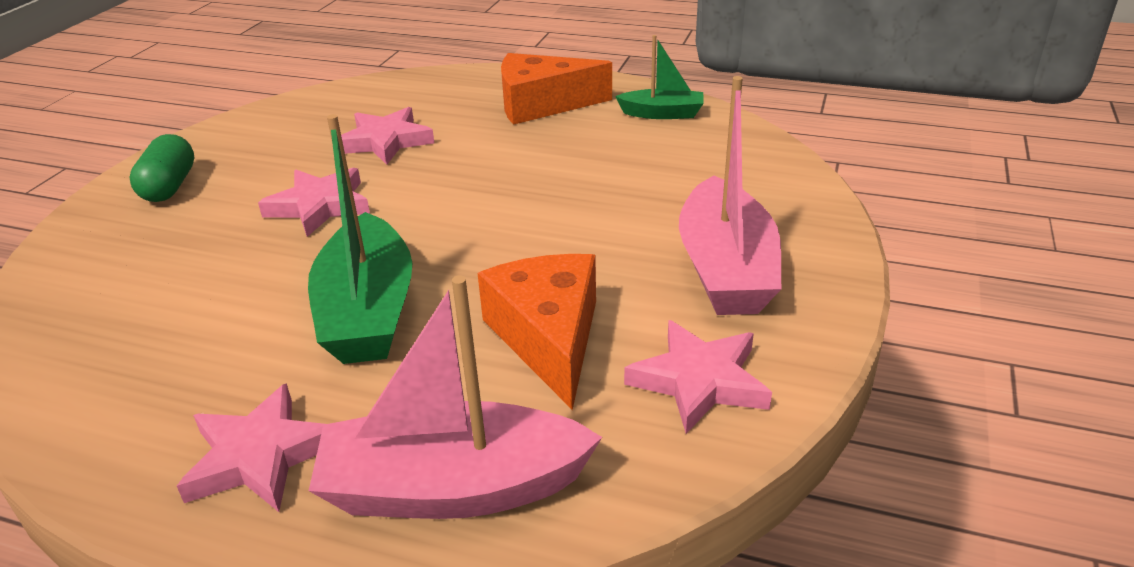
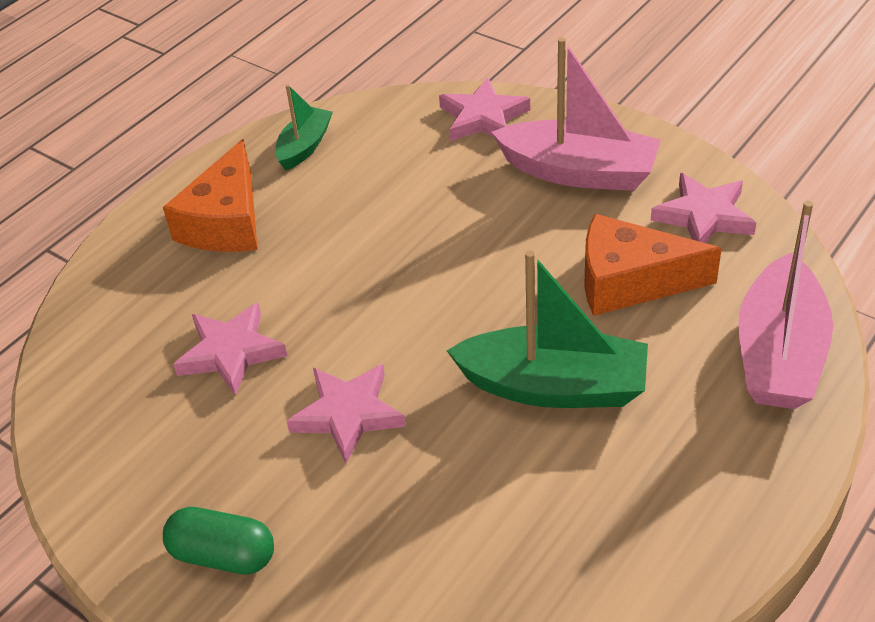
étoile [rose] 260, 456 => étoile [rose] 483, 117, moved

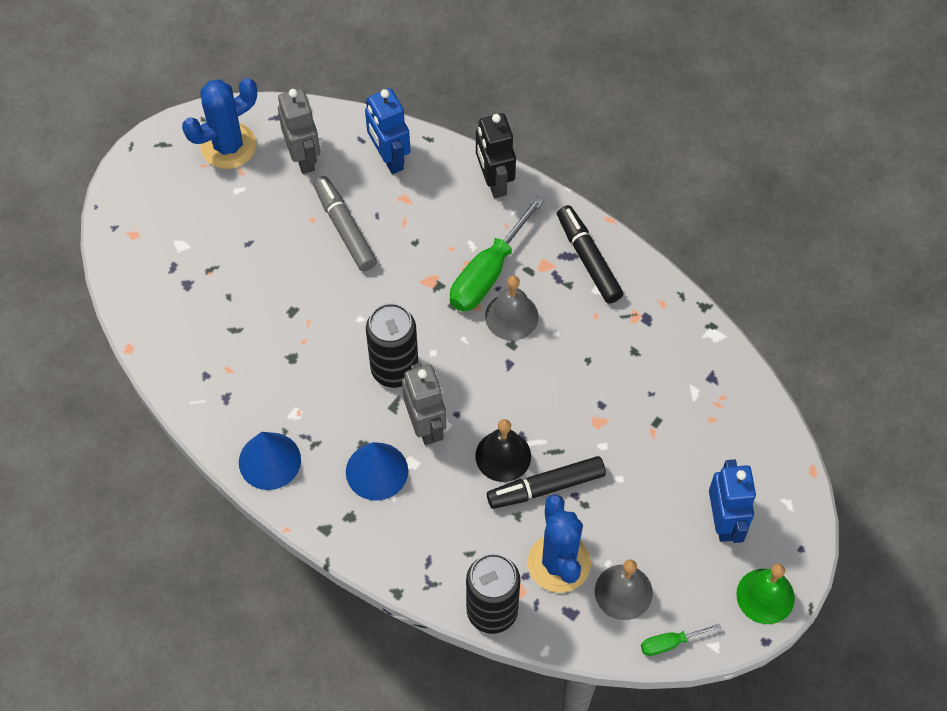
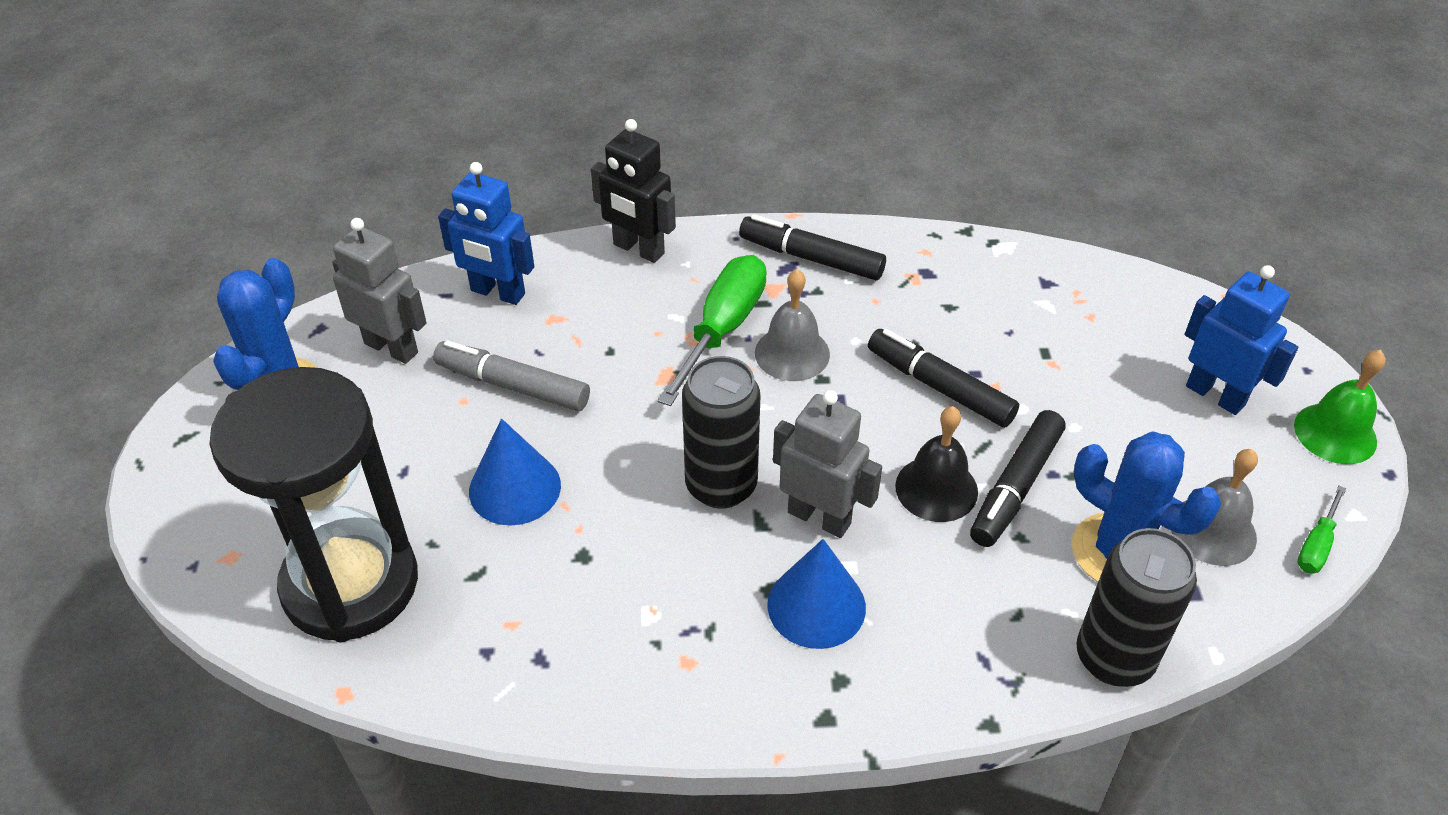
tournevis [vert] 488, 272 => tournevis [vert] 722, 329, 150 degrees counterclockwise
cône [bleu] 269, 461 => cône [bleu] 515, 488, moved
nothing => feutre [noir] 939, 387
nothing => sablier [noir] 350, 584

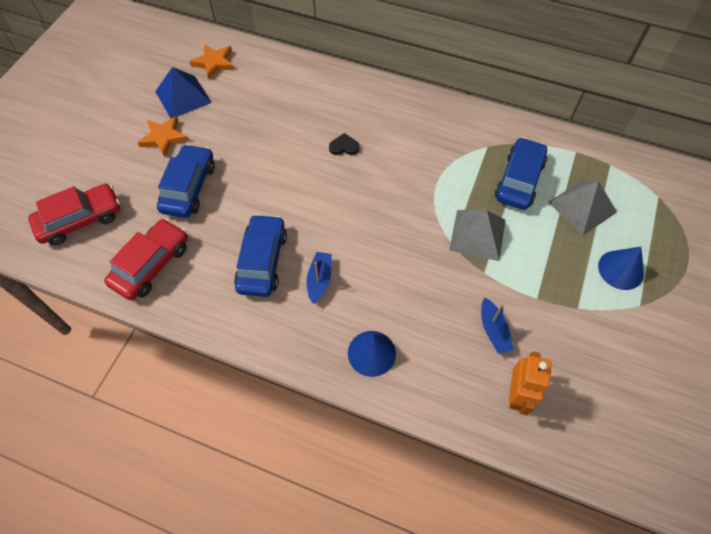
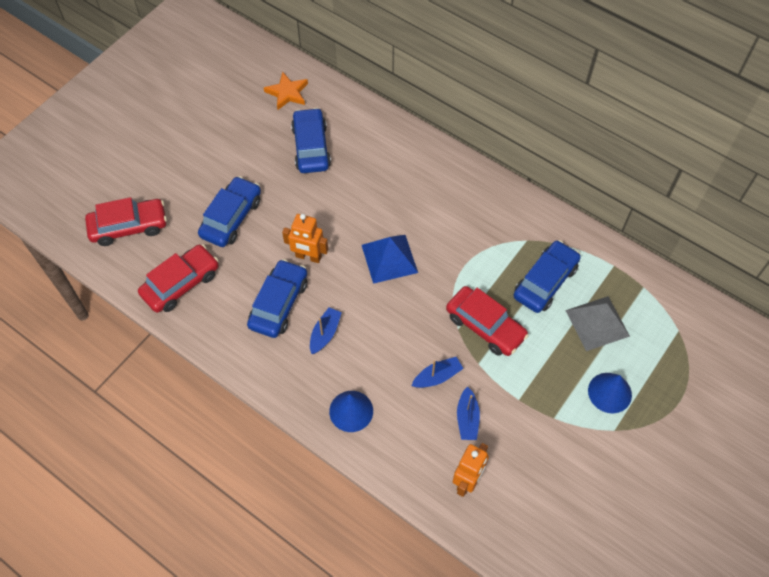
pyramide [bleu] 183, 97 => pyramide [bleu] 389, 258, moved
étoile [orange] 164, 137 => nothing
cœur [noir] 344, 146 => nothing
pyramide [gris] 477, 235 => voiture [rouge] 485, 326
nothing => voiture [bleu] 311, 147
nothing => robot [orange] 308, 257
nothing => bateau [bleu] 437, 376

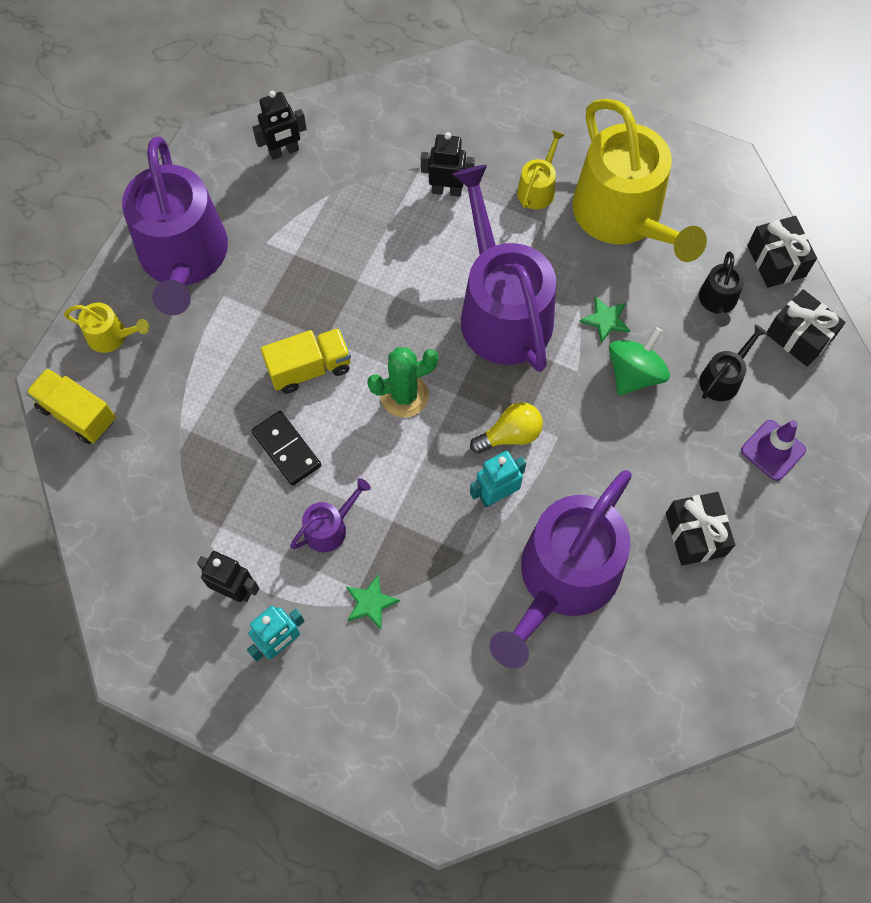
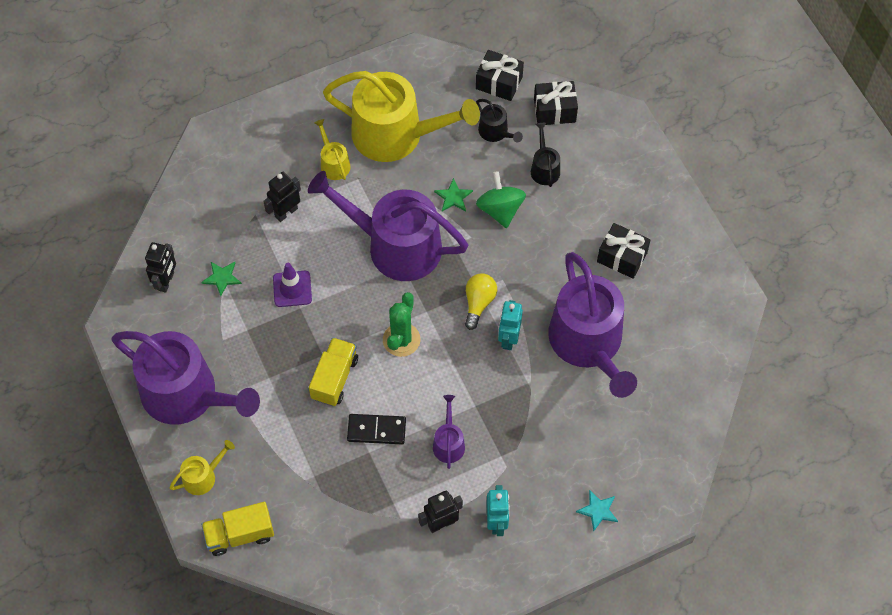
cône de chantier [violet] 773, 450 => cône de chantier [violet] 292, 289, moved
étoile [vert] 370, 603 => étoile [vert] 222, 278, moved
nothing => étoile [turquoise] 598, 510

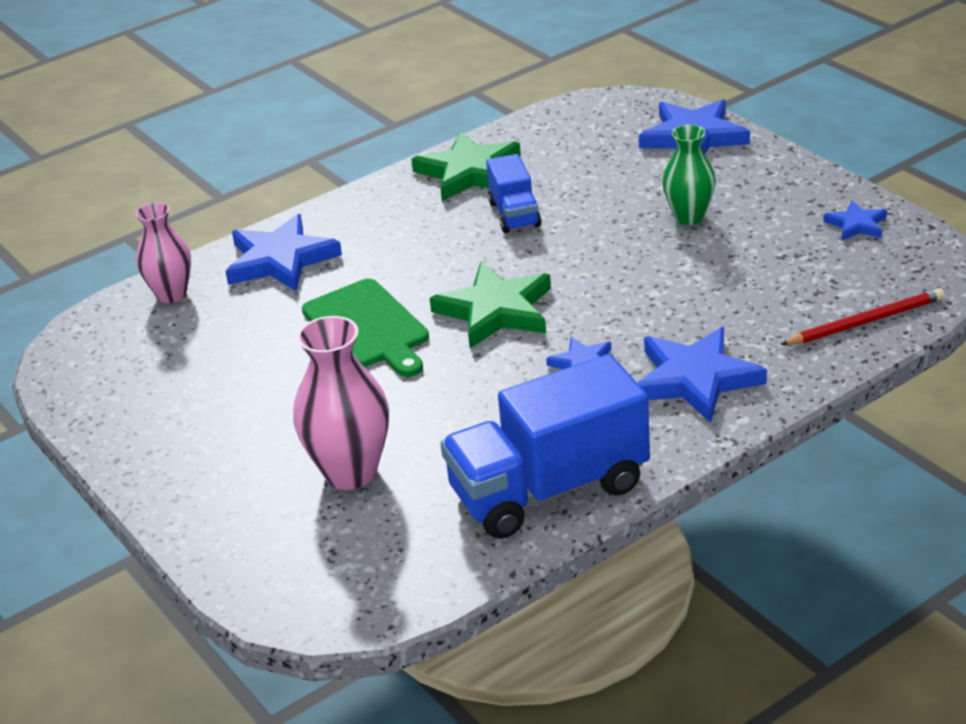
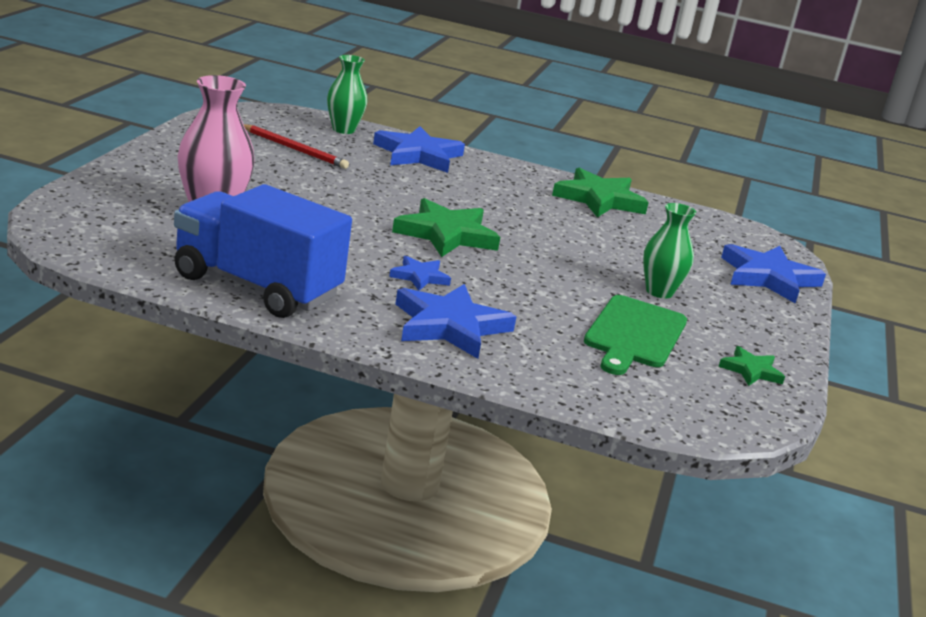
camion [bleu] 514, 214 => nothing
étoile [bleu] 856, 225 => étoile [vert] 751, 370
vase [rose] 171, 294 => vase [vert] 343, 130
planche à découper [vert] 368, 327 => planche à découper [vert] 634, 334, moved
crayon [rouge] 865, 322 => crayon [rouge] 294, 149, moved

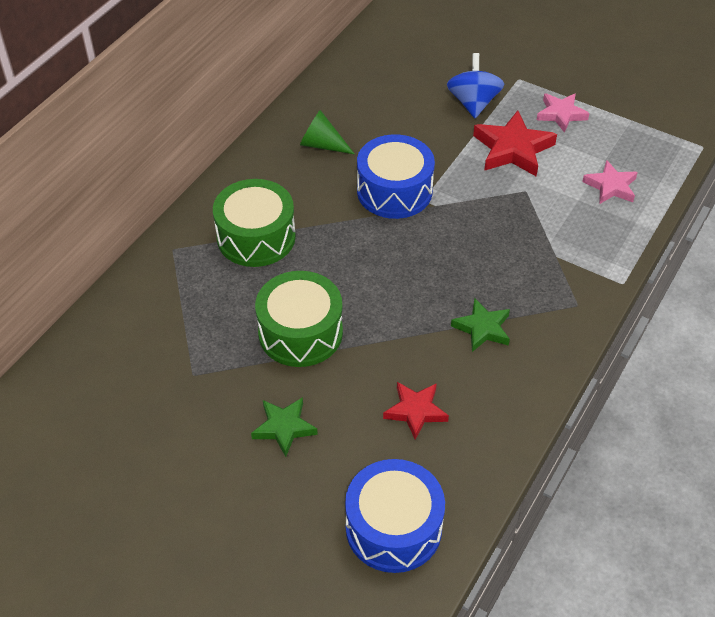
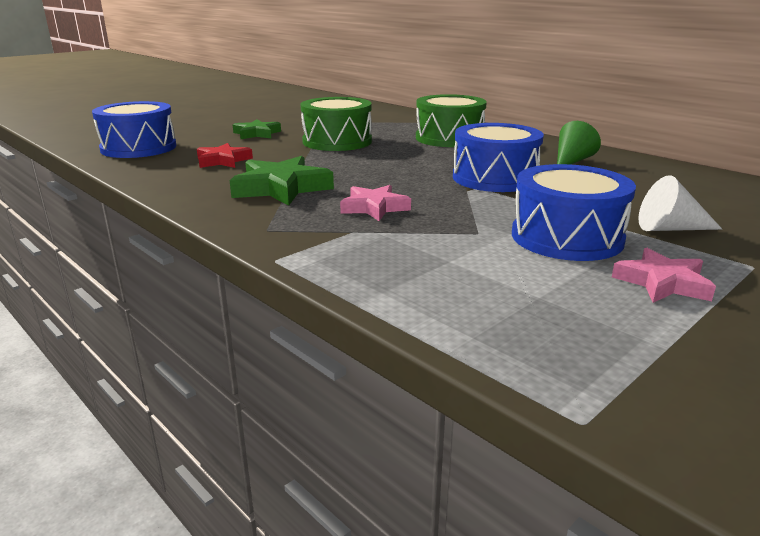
toupie [bleu] 473, 103 => cône [blanc] 670, 229
étoile [rouge] 513, 149 => tambour [bleu] 566, 237
étoile [rose] 611, 186 => étoile [rose] 374, 207, moved
étoile [vert] 482, 328 => étoile [vert] 281, 188, x1.56

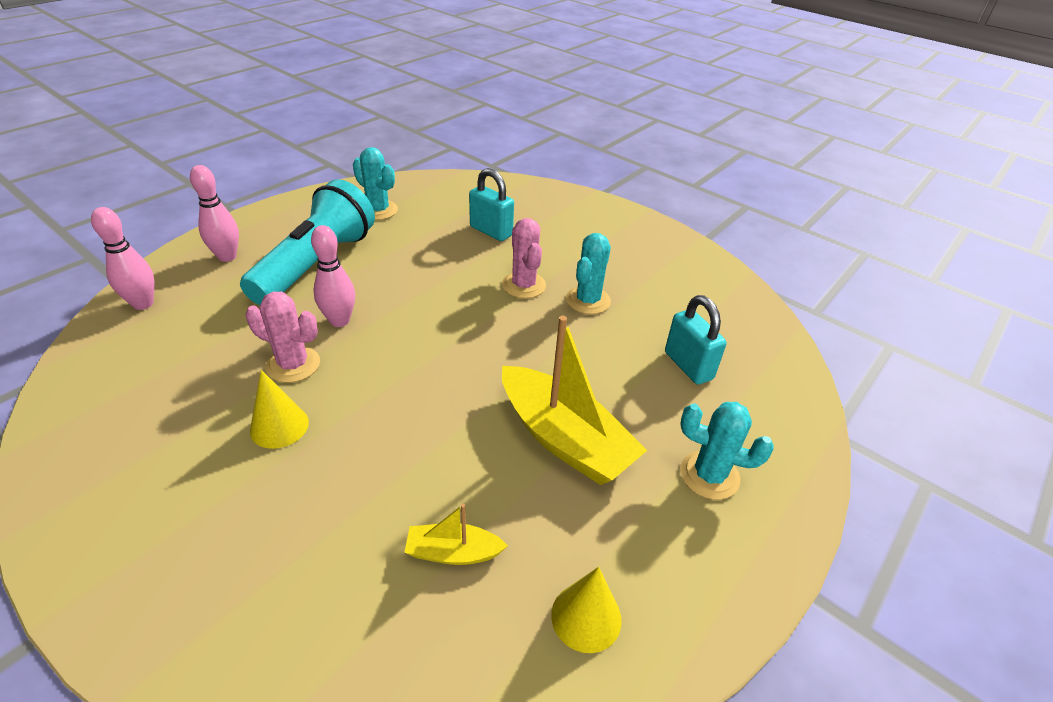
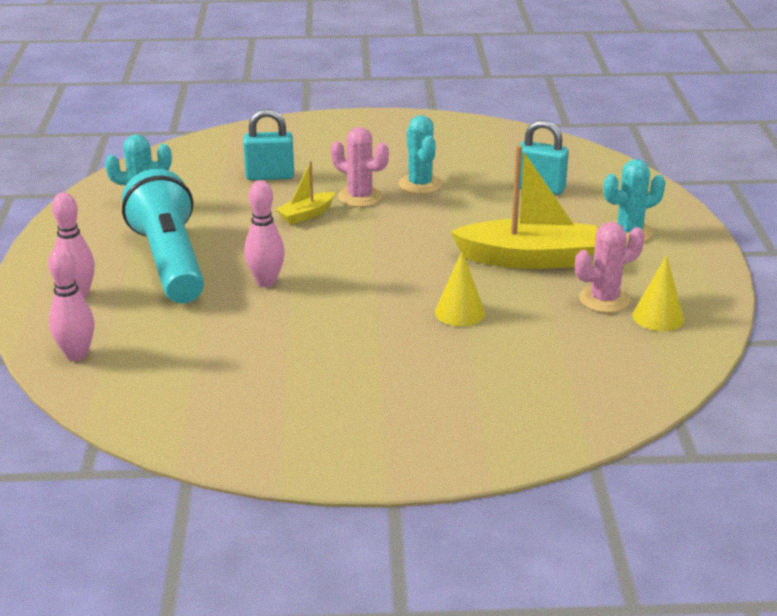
cactus [rose] 293, 365 => cactus [rose] 604, 300, moved
cône [jaune] 279, 426 => cône [jaune] 459, 312, moved
bateau [jaune] 453, 552 => bateau [jaune] 306, 215, moved

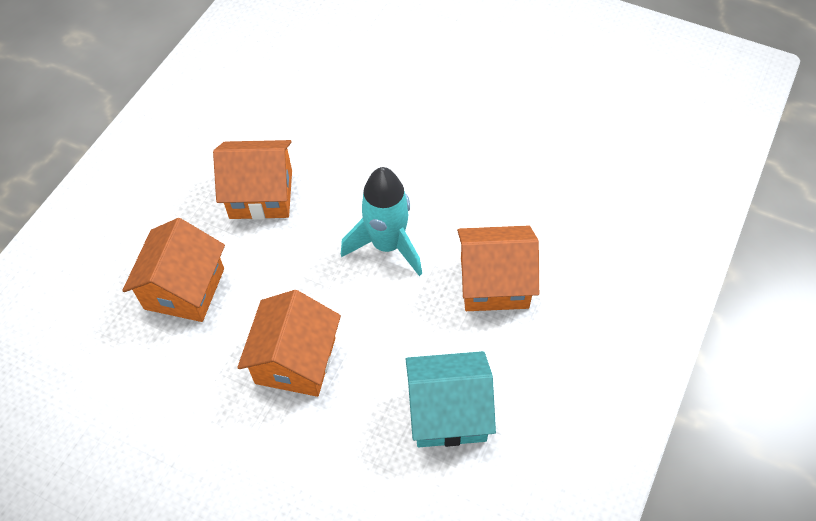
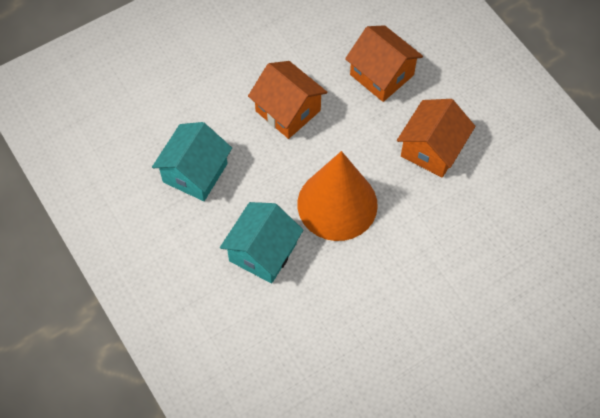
fusée [turquoise] 387, 245 => cône [orange] 337, 204
maison [orange] 494, 282 => maison [turquoise] 263, 252

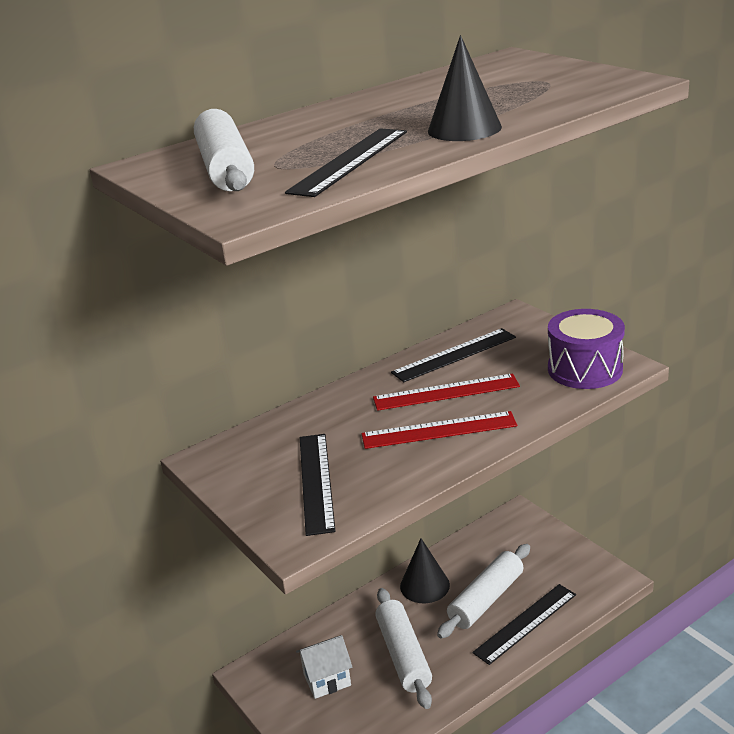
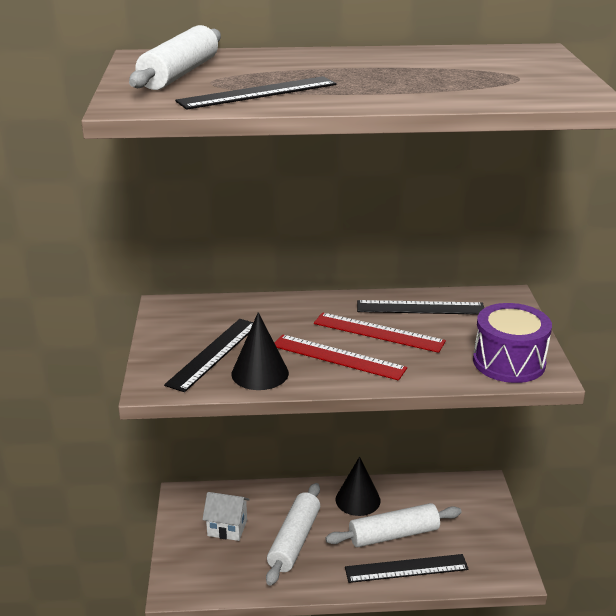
cône [noir] 464, 129 => cône [noir] 260, 373, moved

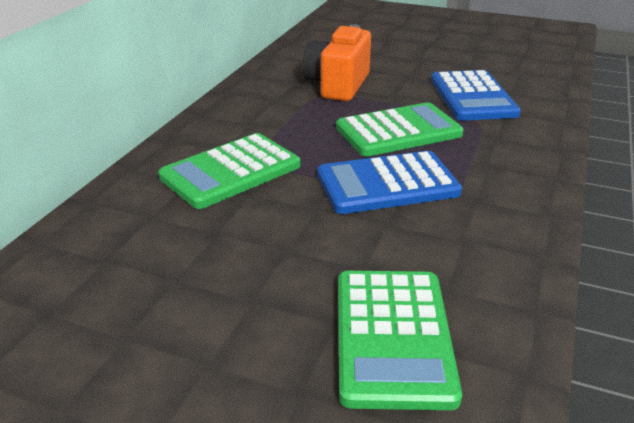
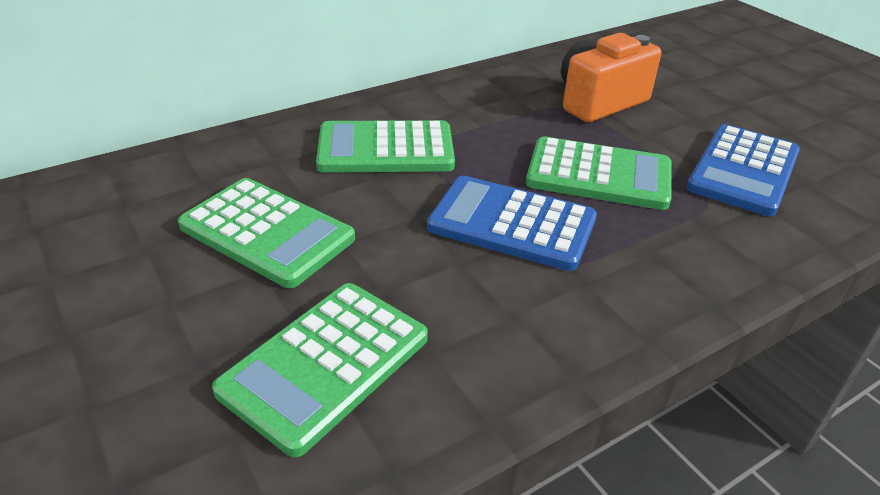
nothing => calculatrice [vert] 266, 233

